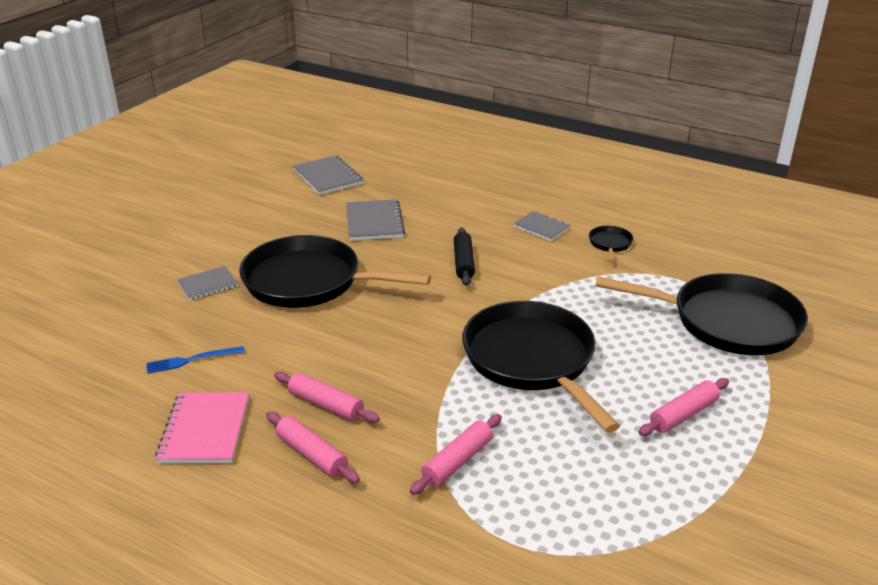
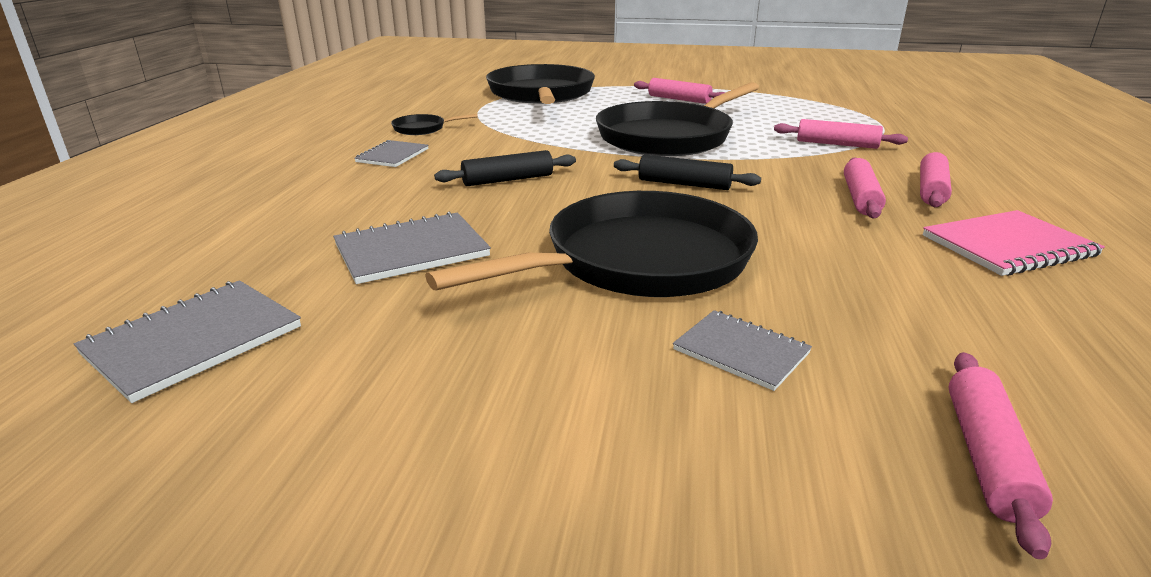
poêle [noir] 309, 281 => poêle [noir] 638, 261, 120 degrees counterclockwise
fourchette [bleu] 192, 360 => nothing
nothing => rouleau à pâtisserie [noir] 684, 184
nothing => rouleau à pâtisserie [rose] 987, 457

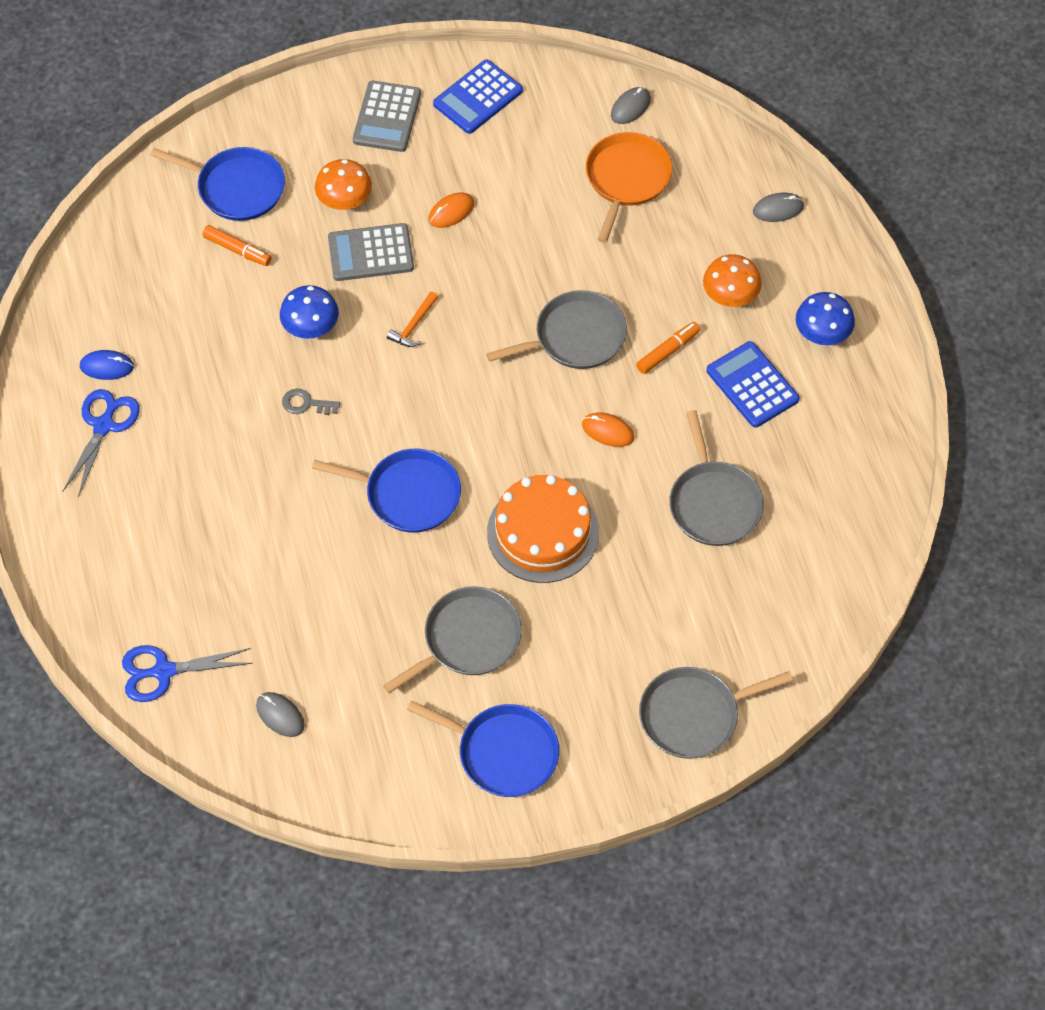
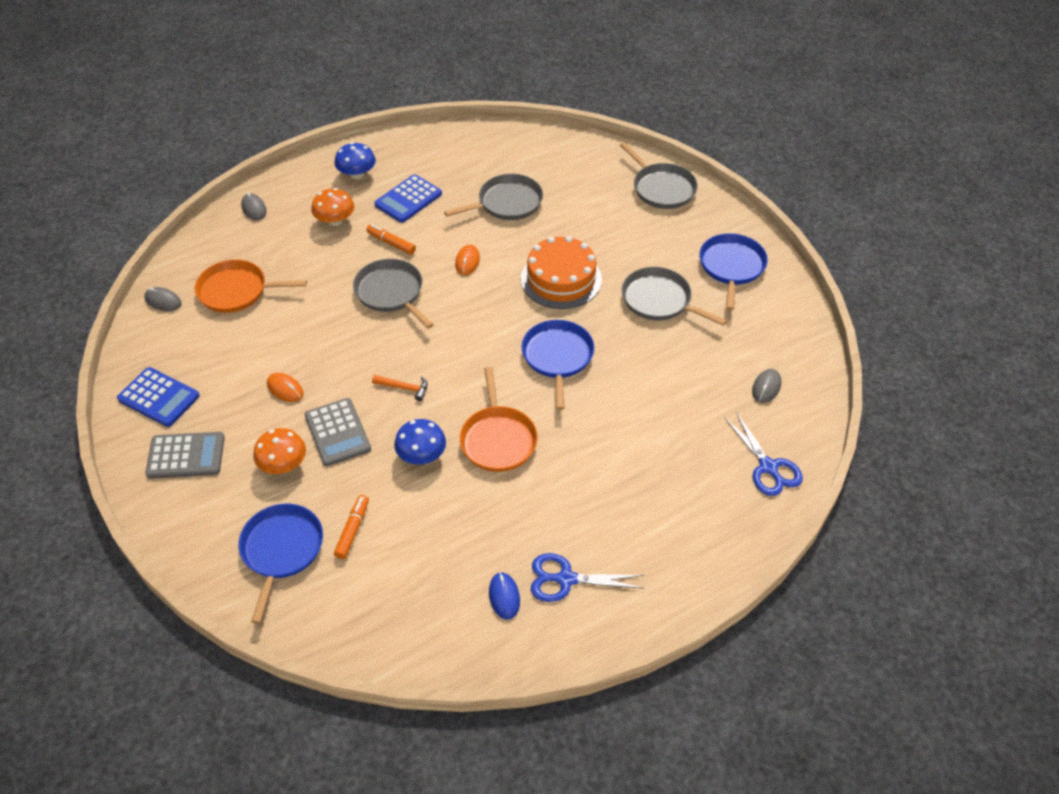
clé [gris] 306, 404 => poêle [orange] 498, 439

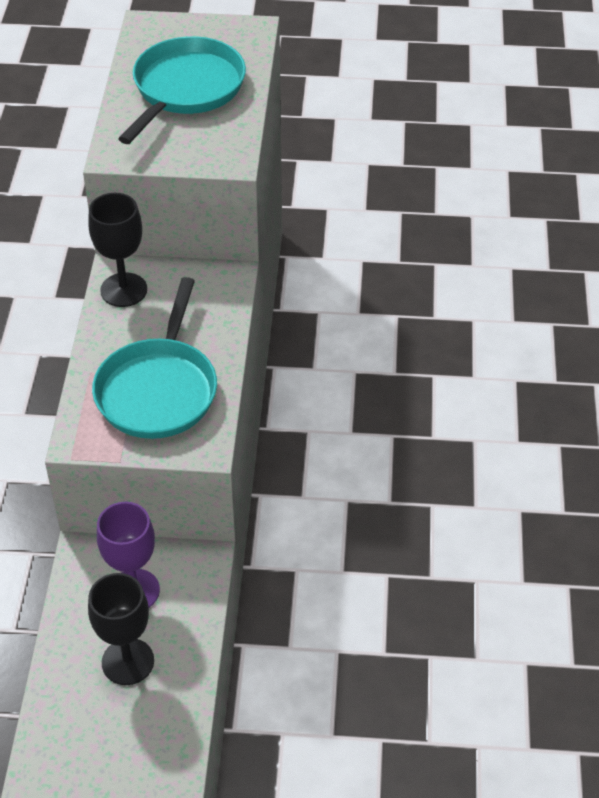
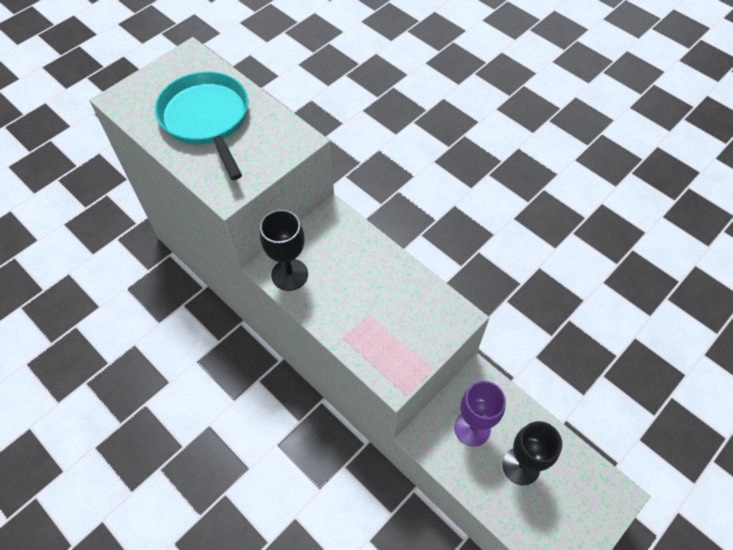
poêle [turquoise] 158, 389 => nothing

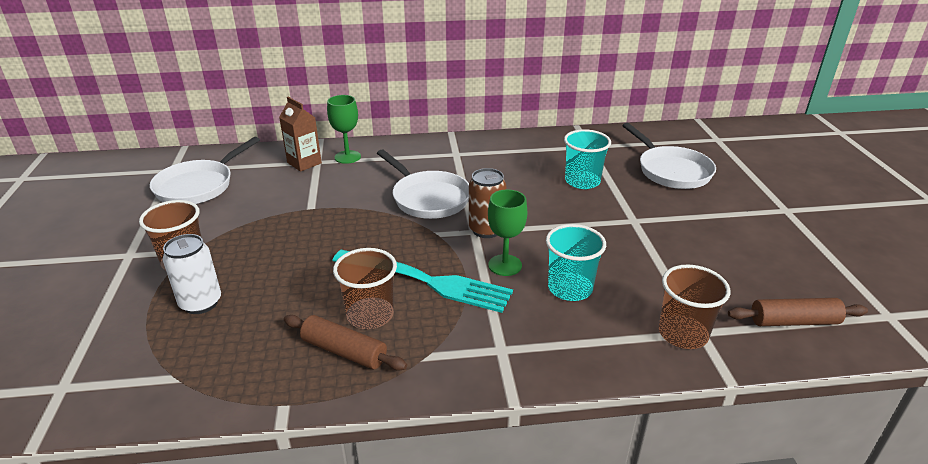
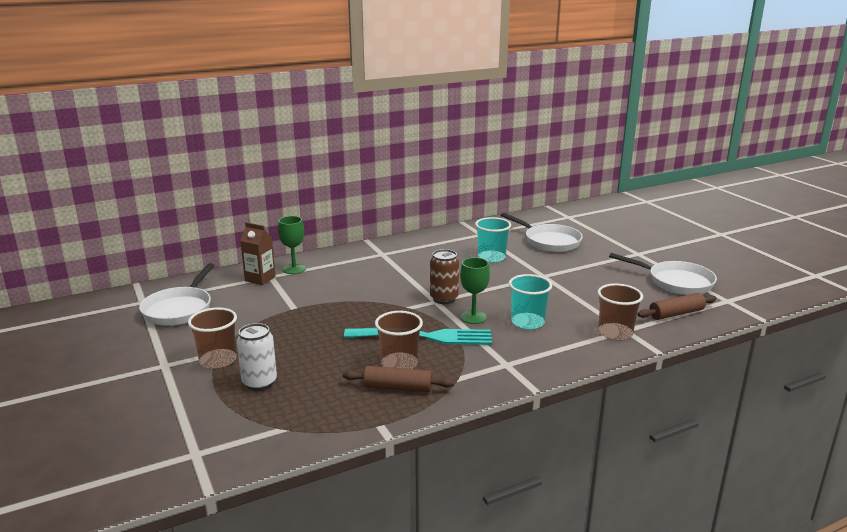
poêle [blanc] 428, 198 => poêle [blanc] 676, 282, moved

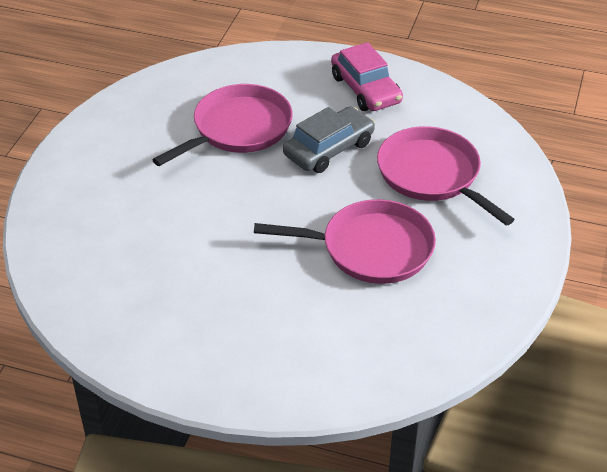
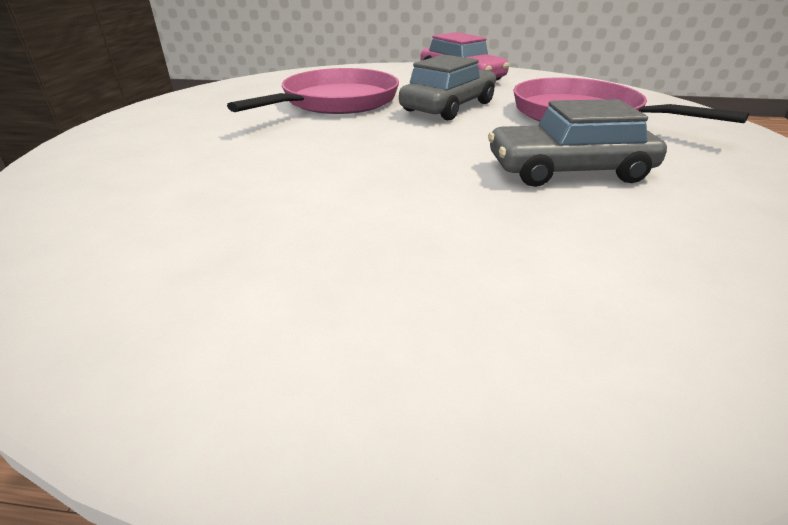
poêle [rose] 371, 248 => voiture [gris] 568, 170

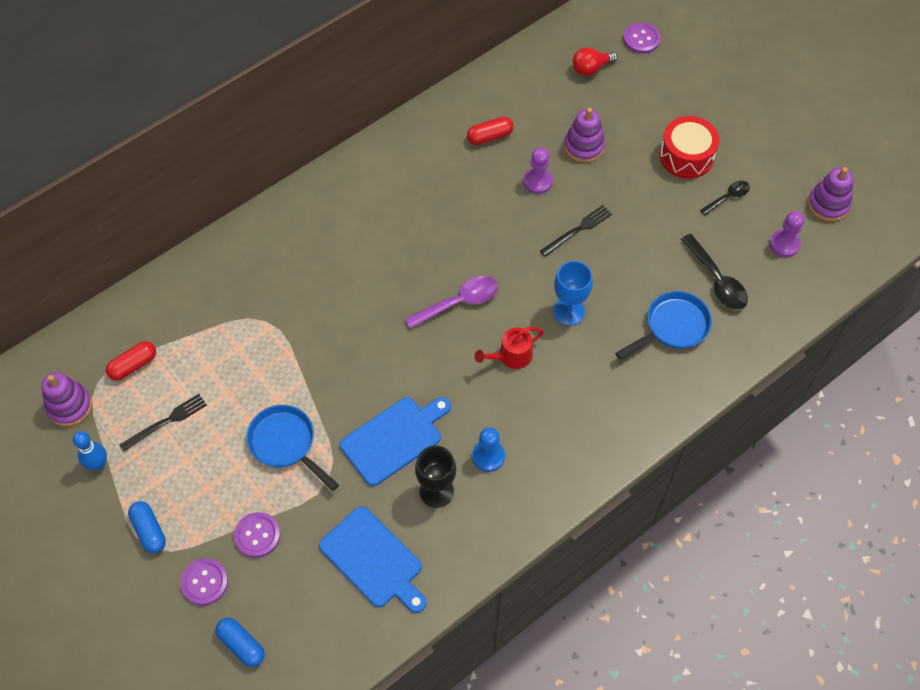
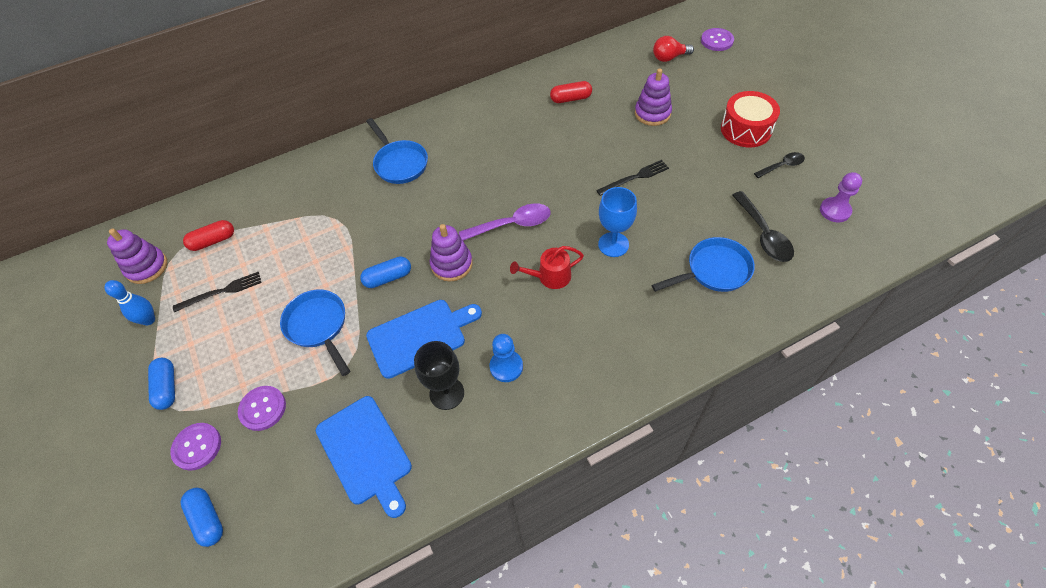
pion [violet] 538, 181 => nothing
jouet à empiler [violet] 828, 204 => jouet à empiler [violet] 451, 264, moved
nothing => poêle [bleu] 399, 163
nothing => gélule [bleu] 388, 278

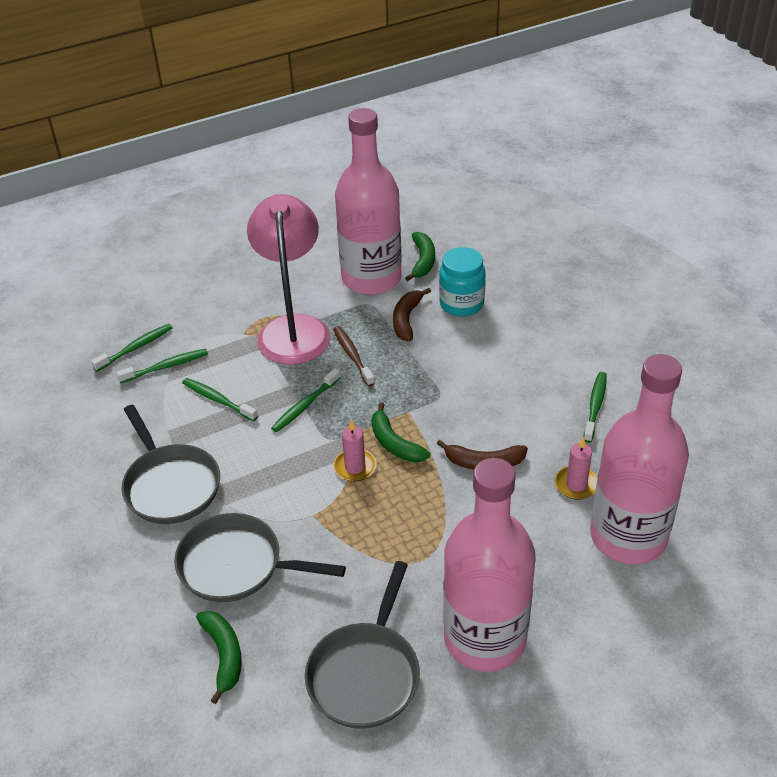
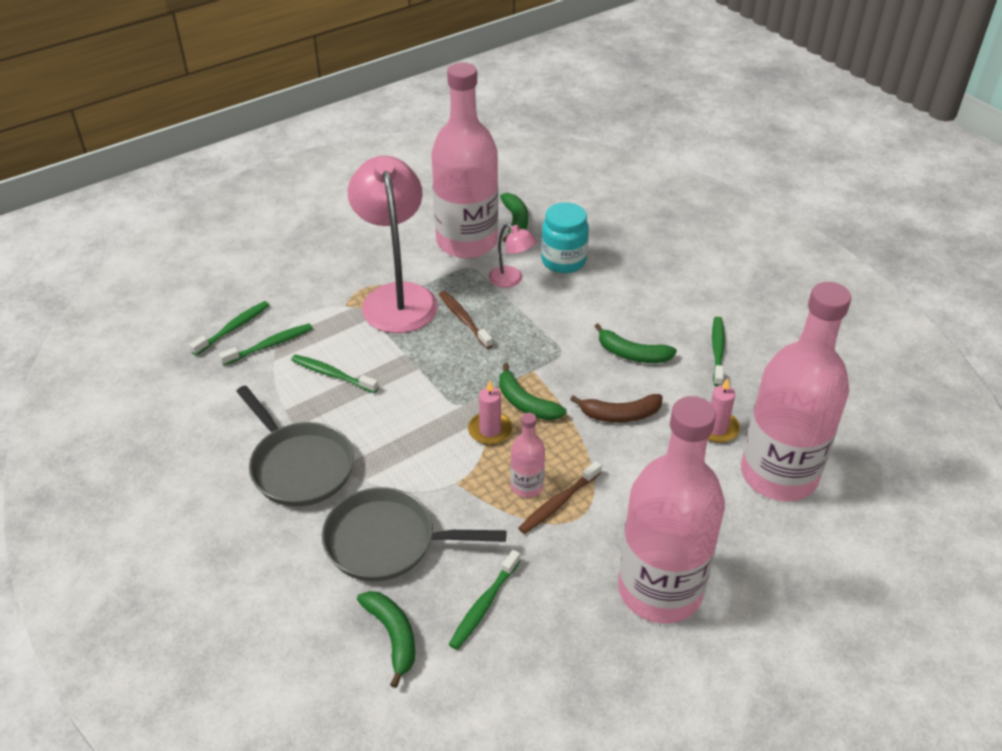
banane [marron] 406, 319 => lampe [rose] 511, 280
brosse à dents [vert] 305, 405 => brosse à dents [vert] 484, 605, moved
poêle [gris] 366, 673 => nothing
nothing => banane [vert] 632, 354
nothing => bouteille [rose] 527, 486
nothing => brosse à dents [marron] 558, 503

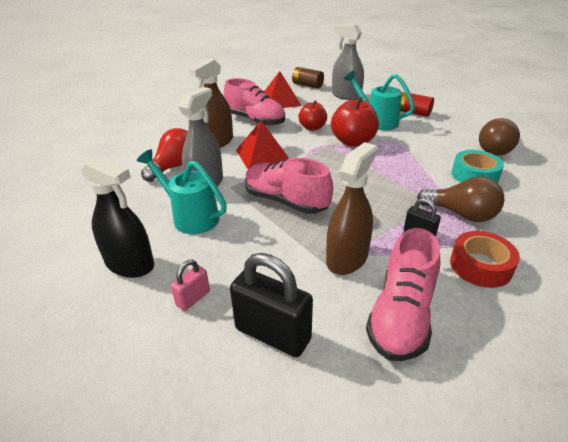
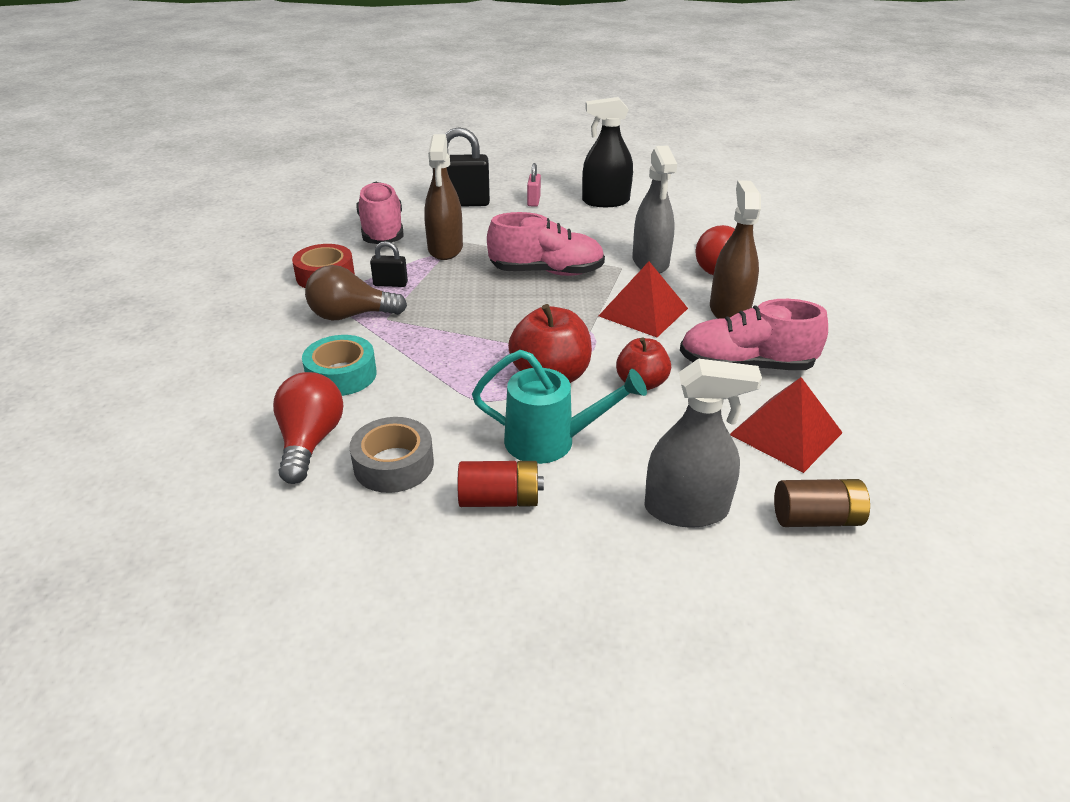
ampoule [marron] 495, 149 => ampoule [rouge] 310, 442
arrosoir [turquoise] 191, 217 => nothing
nothing => ruban adhésif [gris] 393, 464

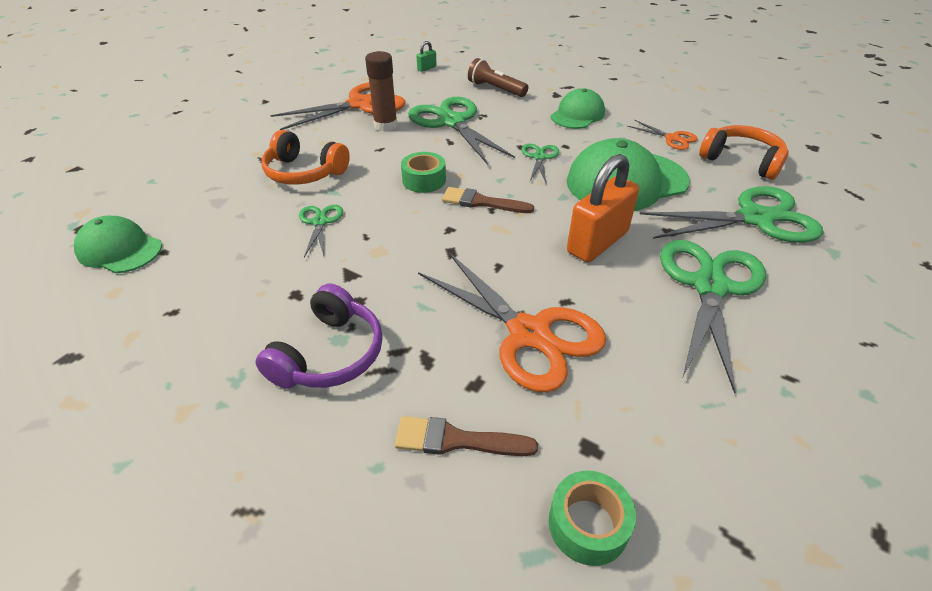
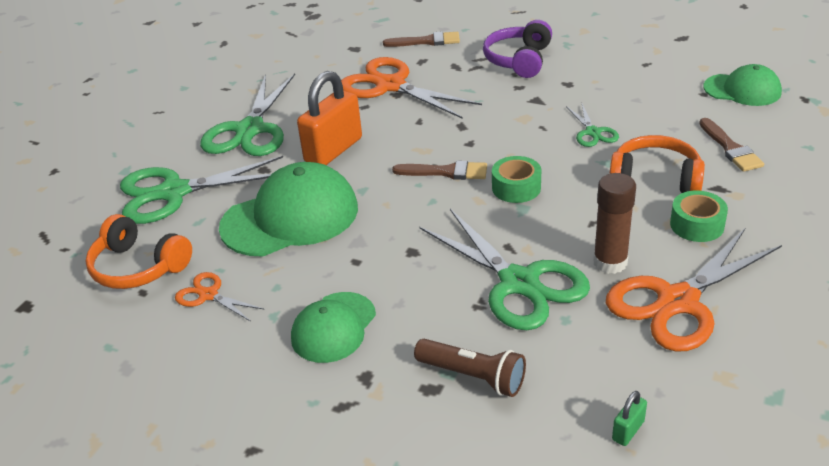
ciseaux [vert] 539, 157 => nothing
ruban adhésif [vert] 588, 524 => ruban adhésif [vert] 697, 225, moved
nothing => pinceau [marron] 730, 148

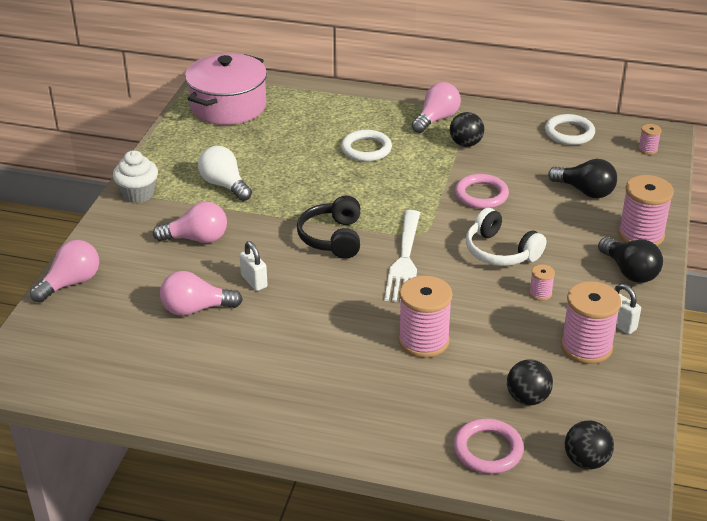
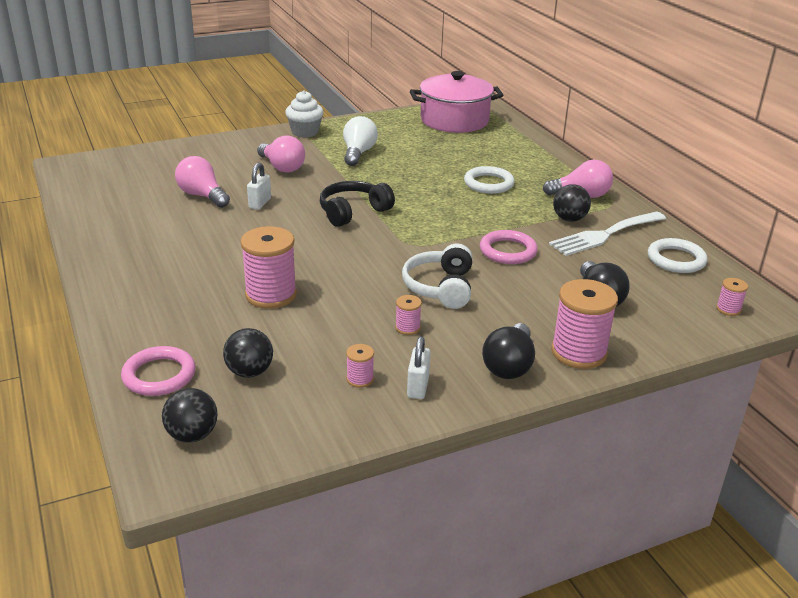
fourchette [blanc] 404, 261 => fourchette [blanc] 604, 235, moved
ampoule [rose] 71, 283 => nothing
bobine [rose] 586, 347 => bobine [rose] 360, 379, x0.47

